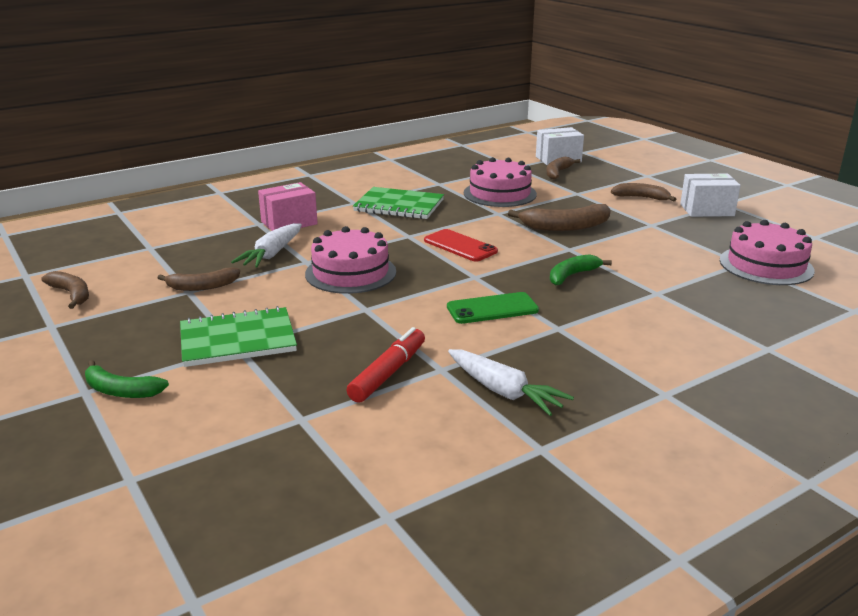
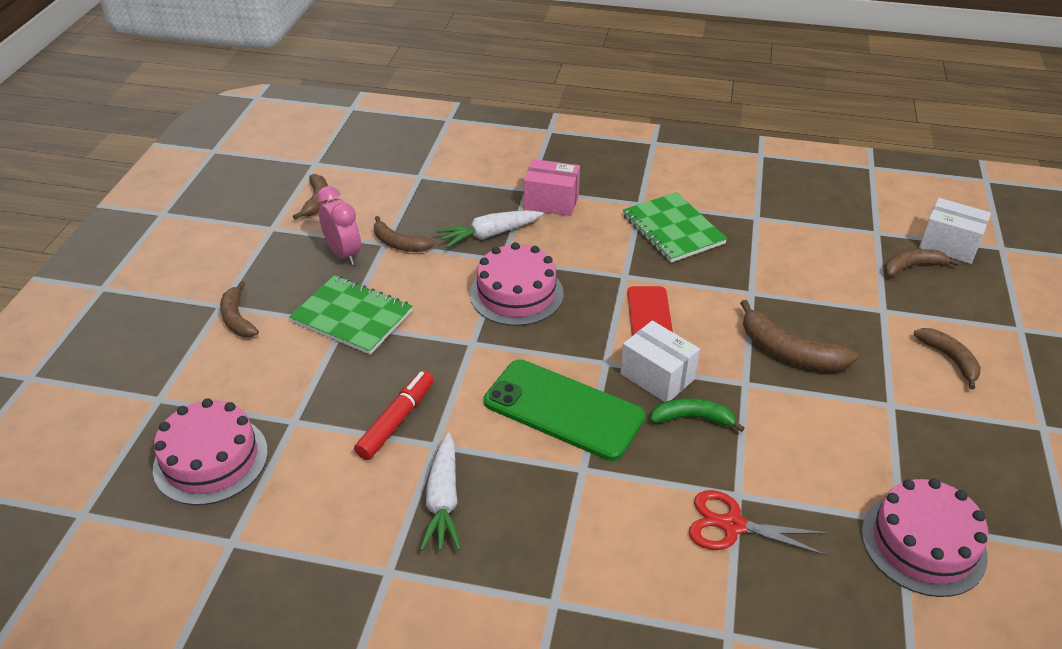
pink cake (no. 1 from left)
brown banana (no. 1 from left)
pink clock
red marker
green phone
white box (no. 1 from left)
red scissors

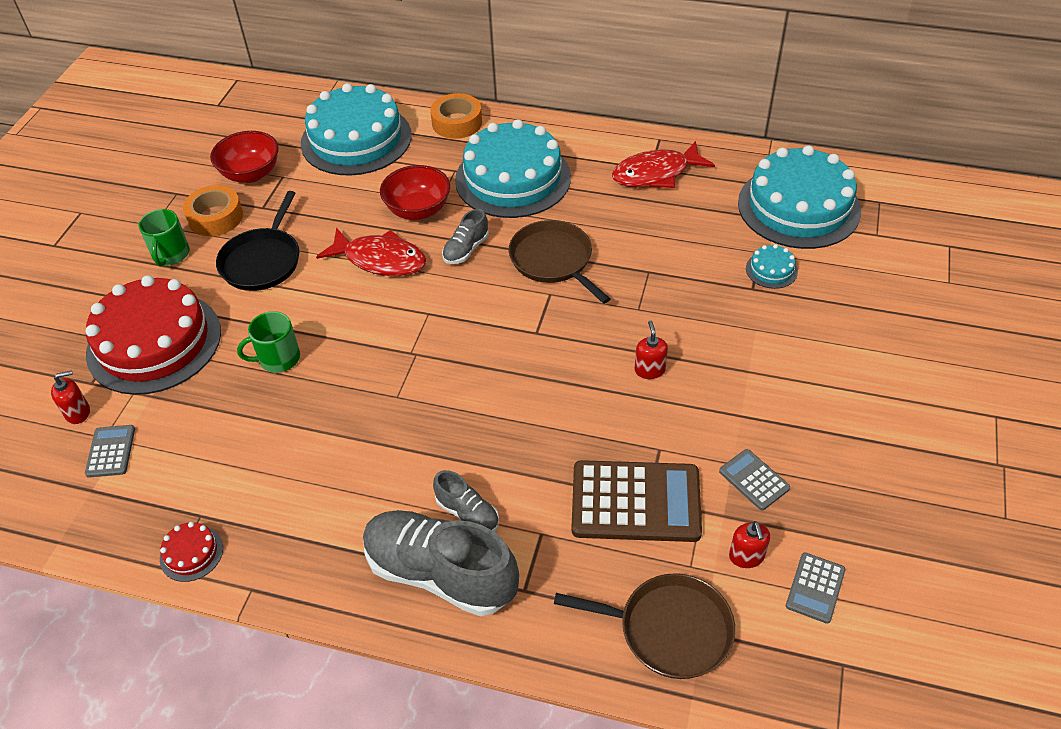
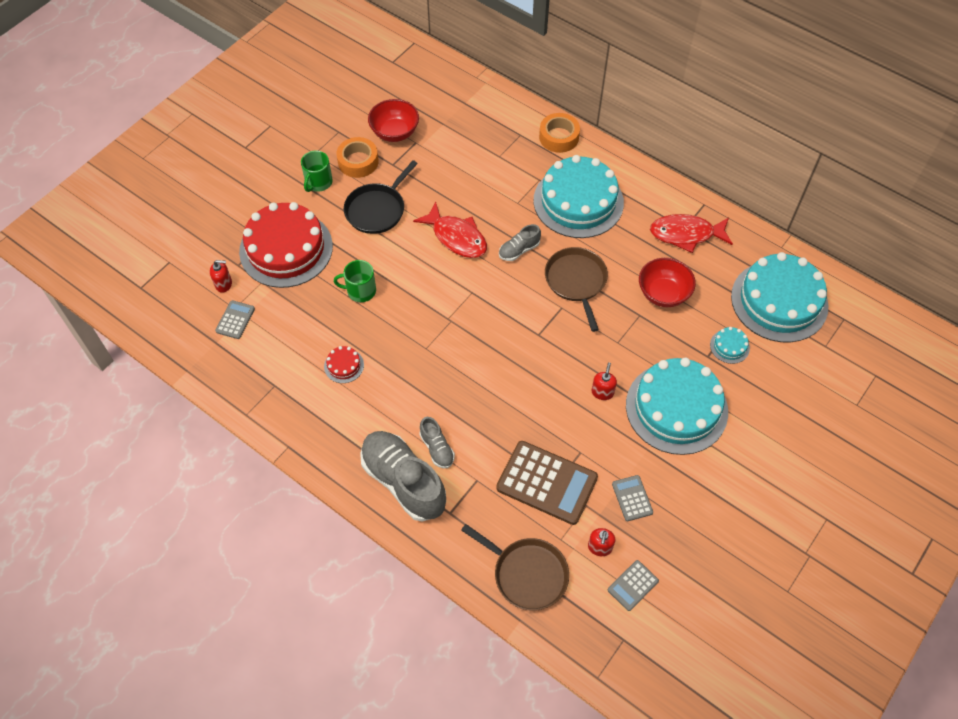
red cake (no. 2 from left)
turquoise cake (no. 2 from left)
red bowl (no. 2 from left)

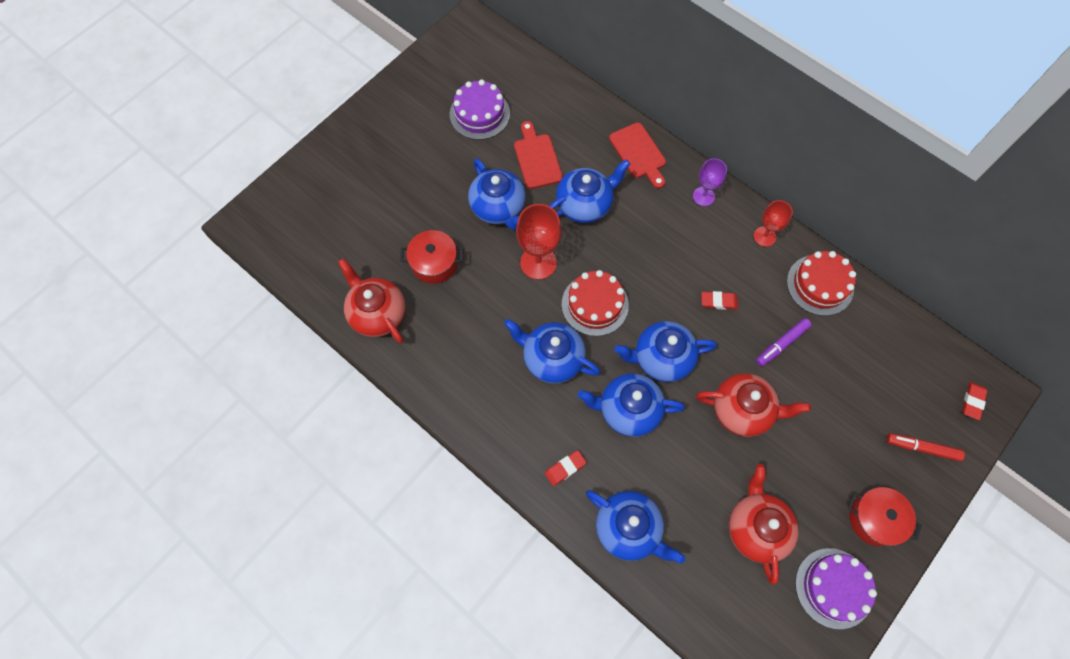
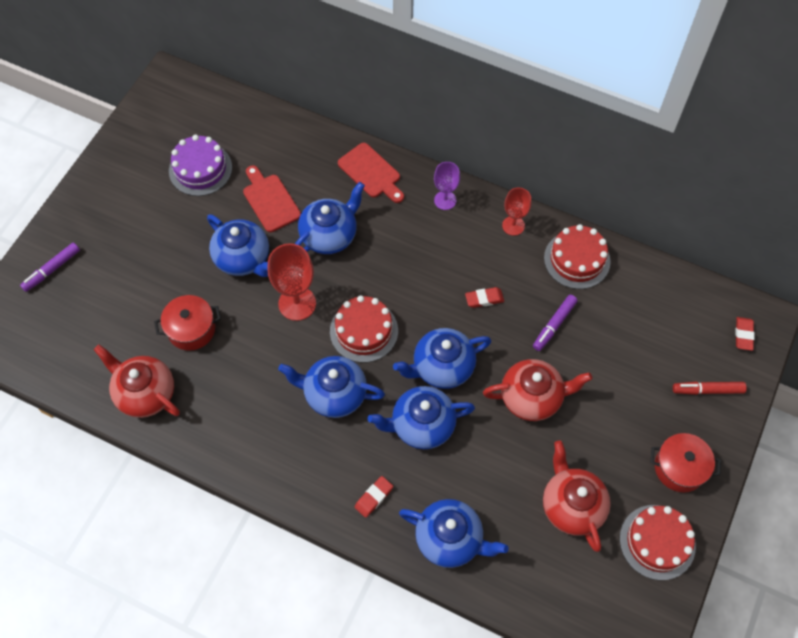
purple marker (no. 1 from left)
red cake (no. 3 from left)

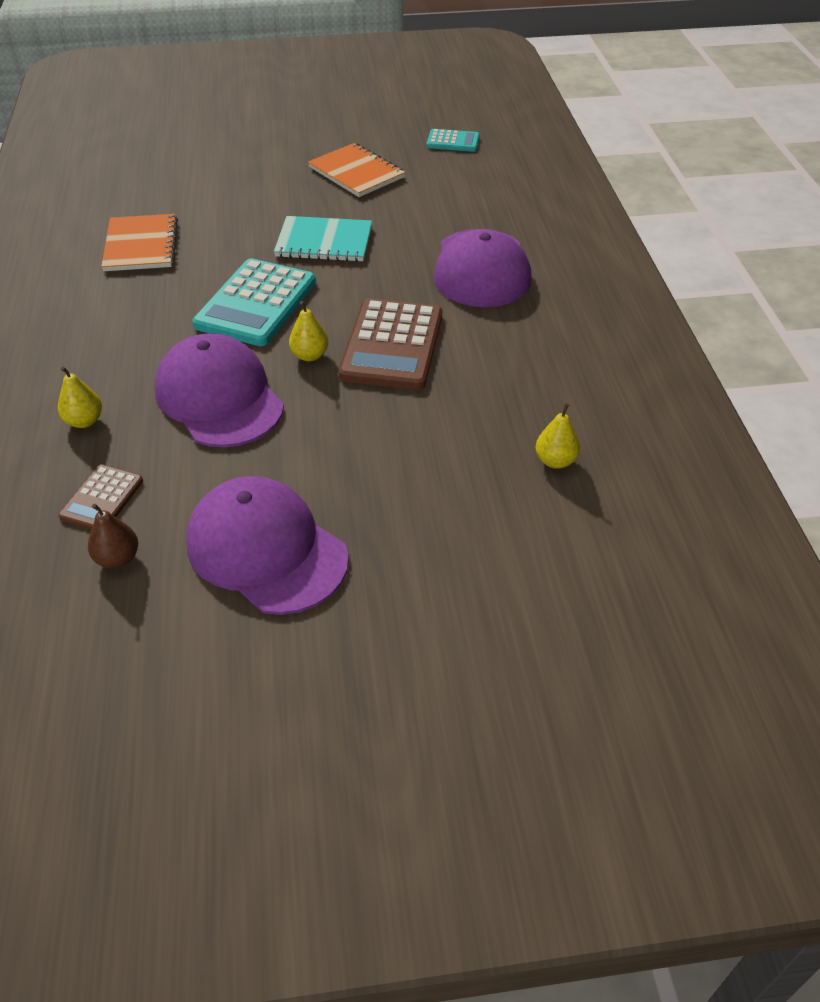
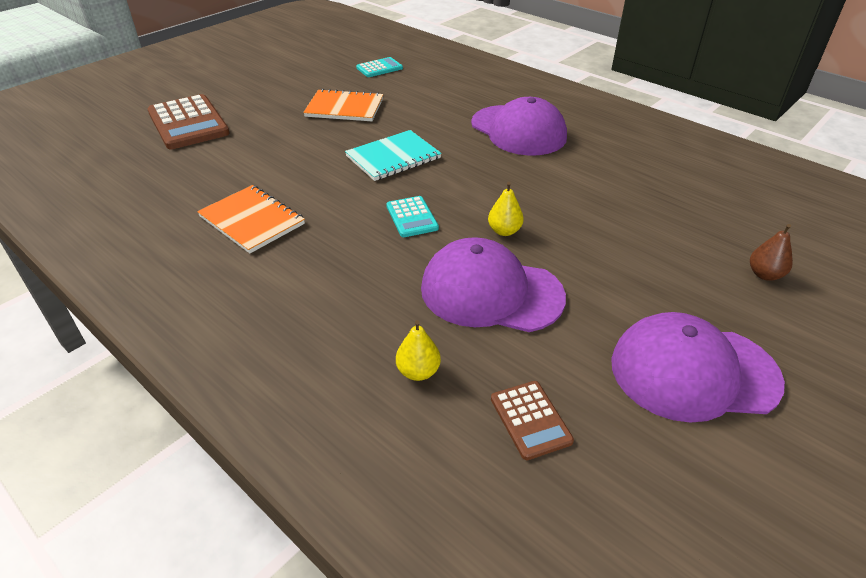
brown calculator (no. 1 from left)
turquoise calculator (no. 2 from left)
brown pear
yellow pear (no. 3 from left in the first image)

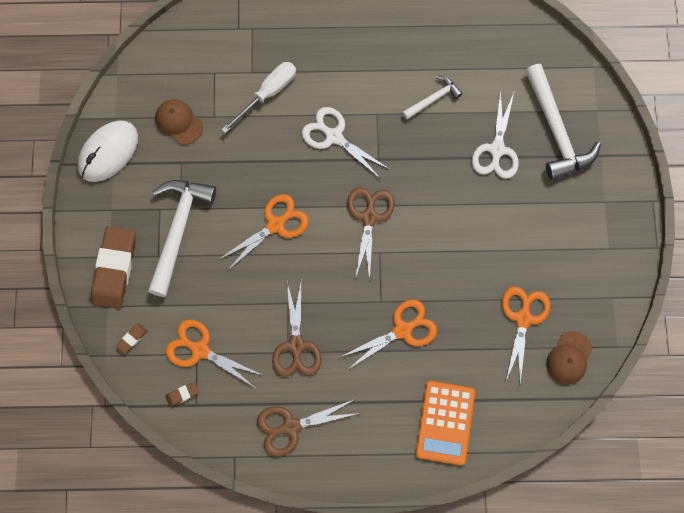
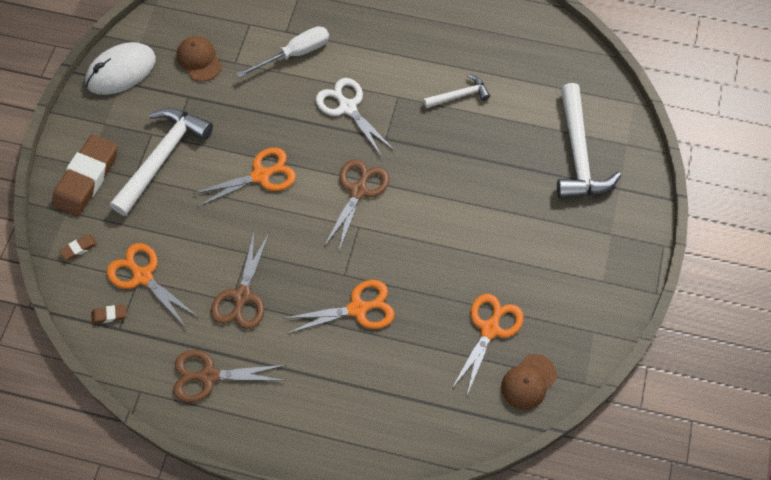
orange calculator
white scissors (no. 2 from left in the first image)

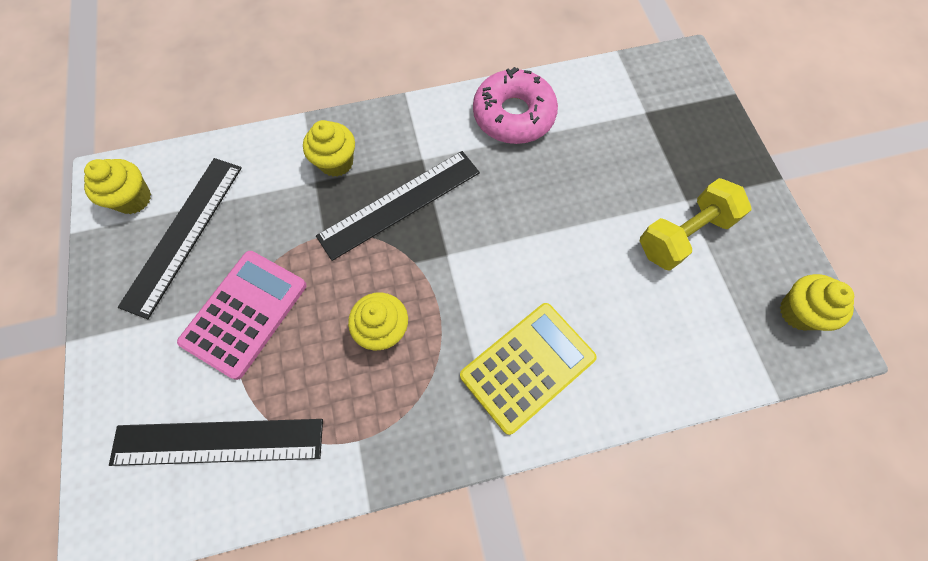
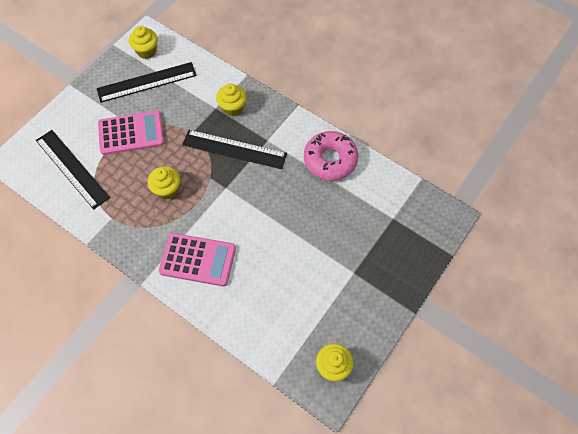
pink calculator (no. 2 from left)
yellow dumbbell

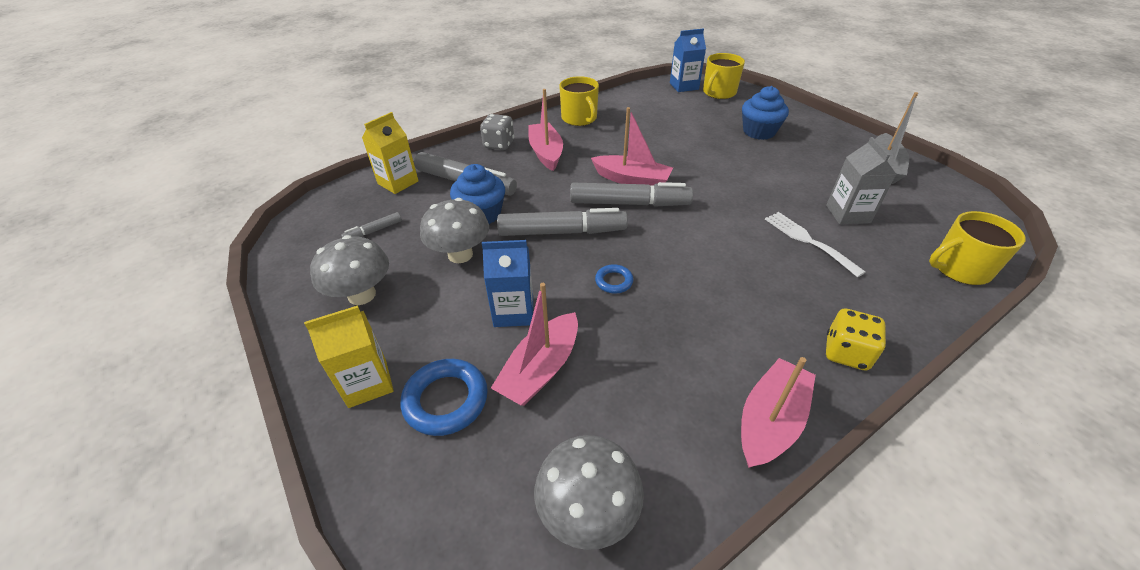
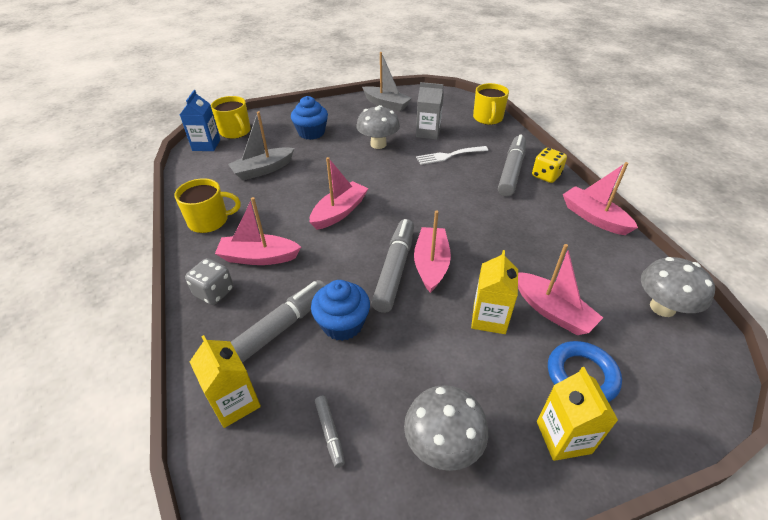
grey boat (no. 1 from left)
grey mushroom (no. 1 from left)
pink boat (no. 3 from left)
yellow carton (no. 2 from left)
grey marker (no. 4 from left)
blue ring (no. 2 from left in the first image)

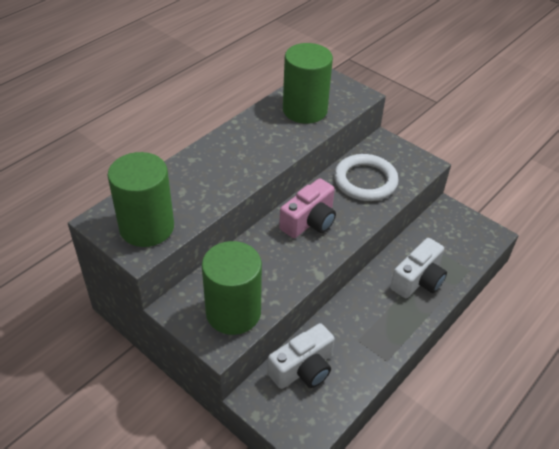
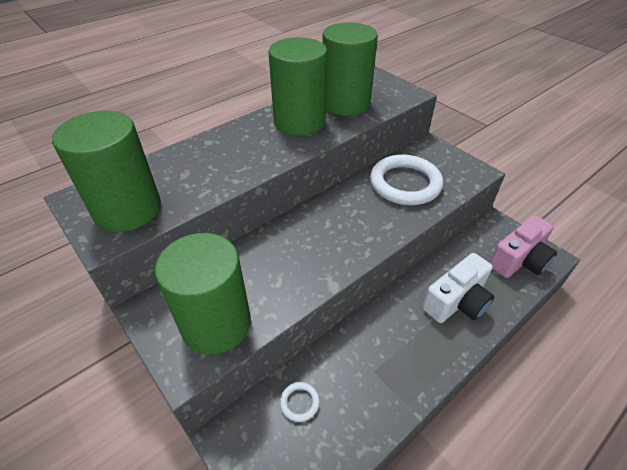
green cylinder (no. 3 from left)
white ring (no. 1 from left)
pink camera

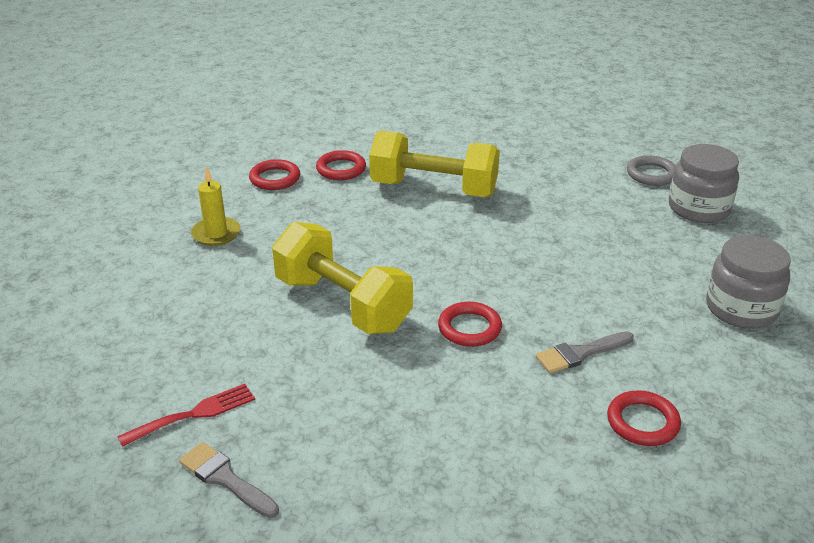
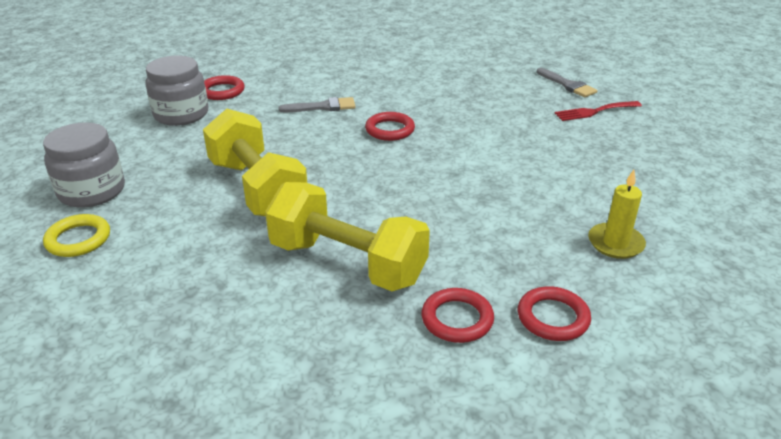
yellow ring
yellow dumbbell (no. 1 from left)
red ring (no. 1 from left)

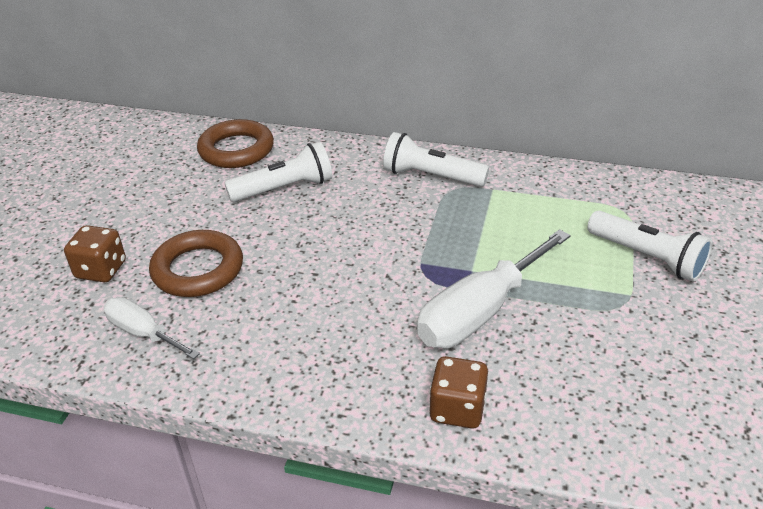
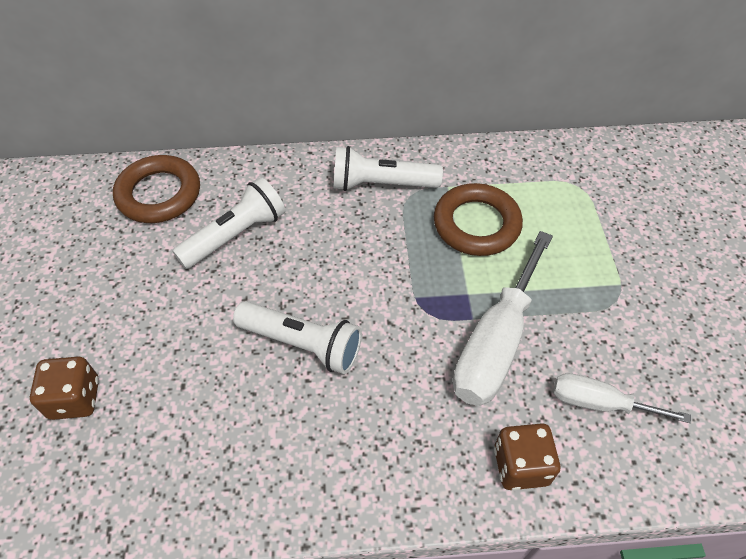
white flashlight (no. 2 from left)
brown ring (no. 2 from left)
white screwdriver (no. 2 from left)

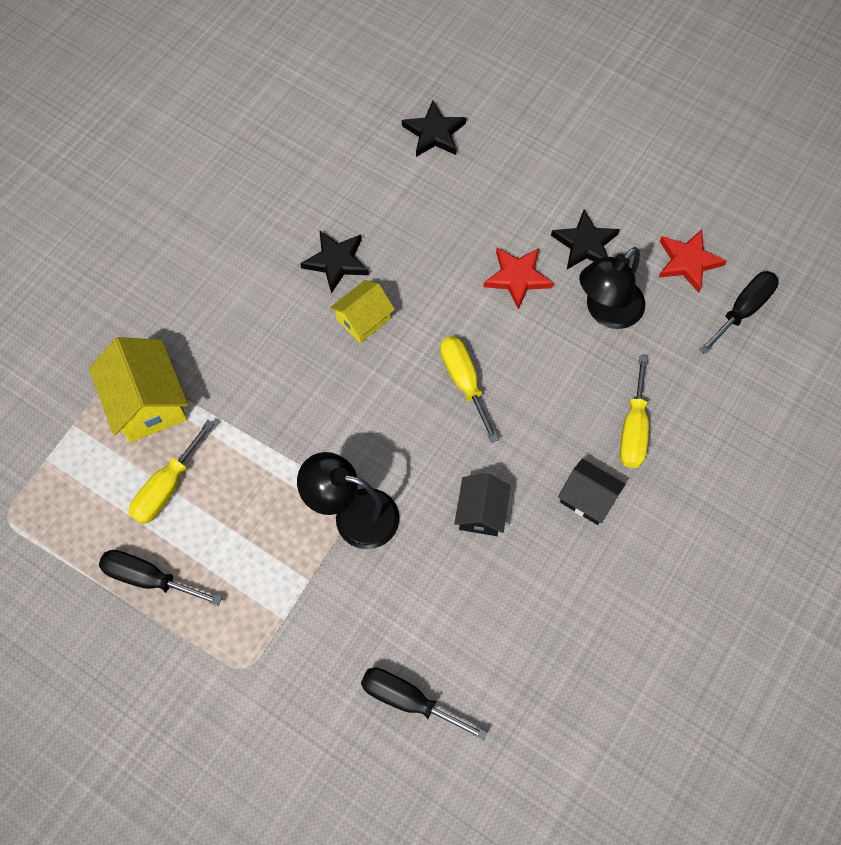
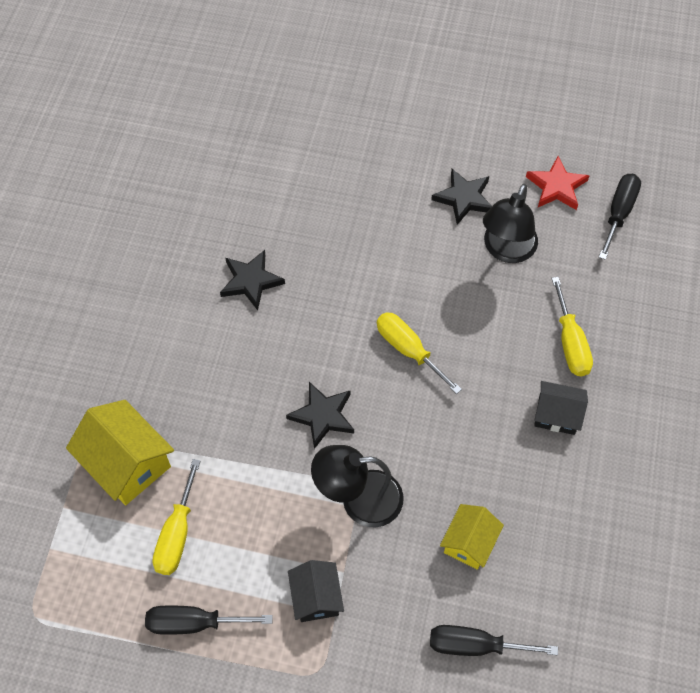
black star (no. 2 from left)
black house (no. 1 from left)
yellow house (no. 2 from left)
red star (no. 1 from left in the first image)

